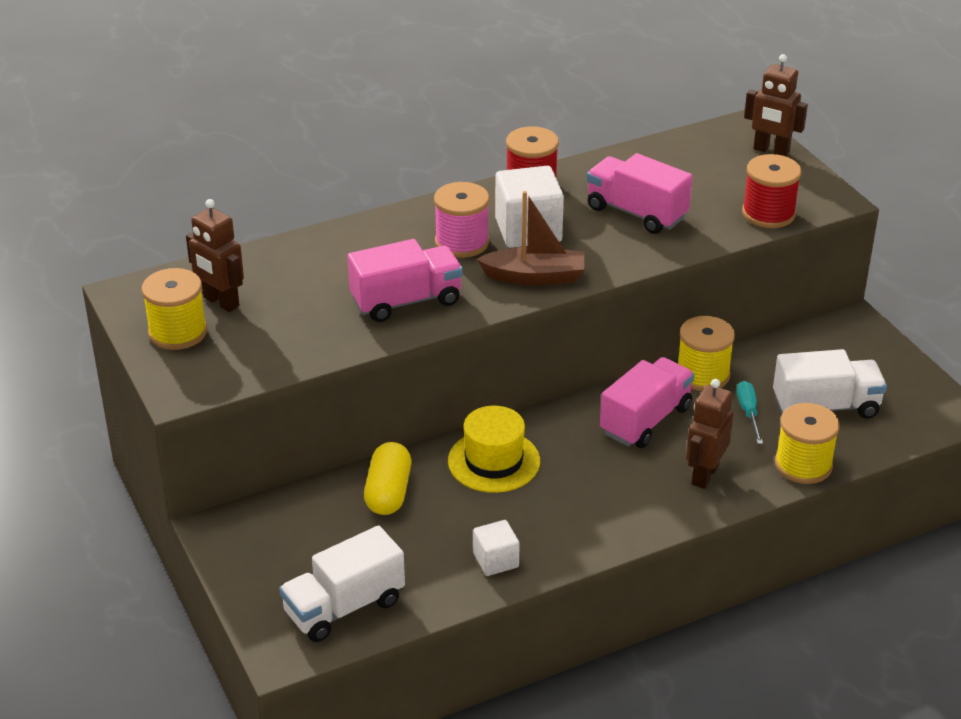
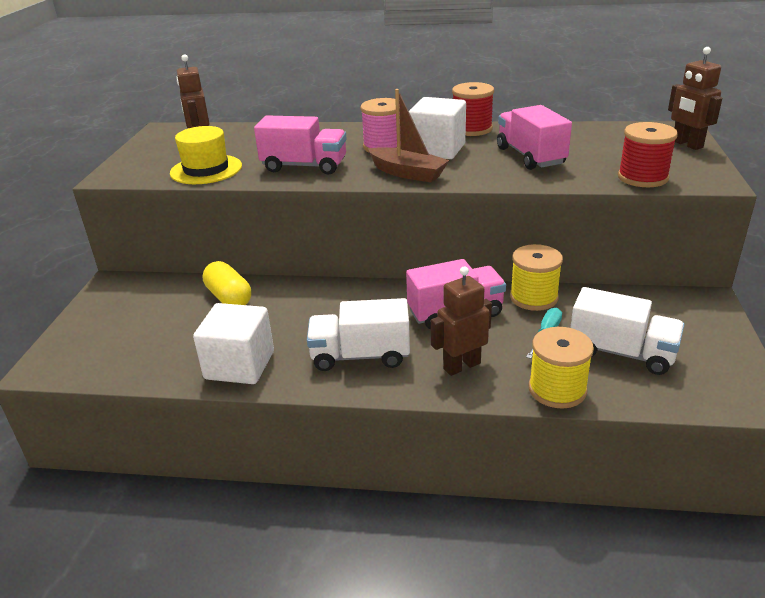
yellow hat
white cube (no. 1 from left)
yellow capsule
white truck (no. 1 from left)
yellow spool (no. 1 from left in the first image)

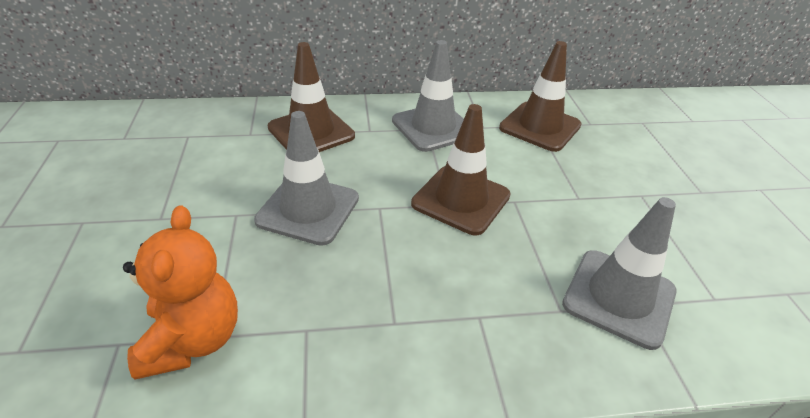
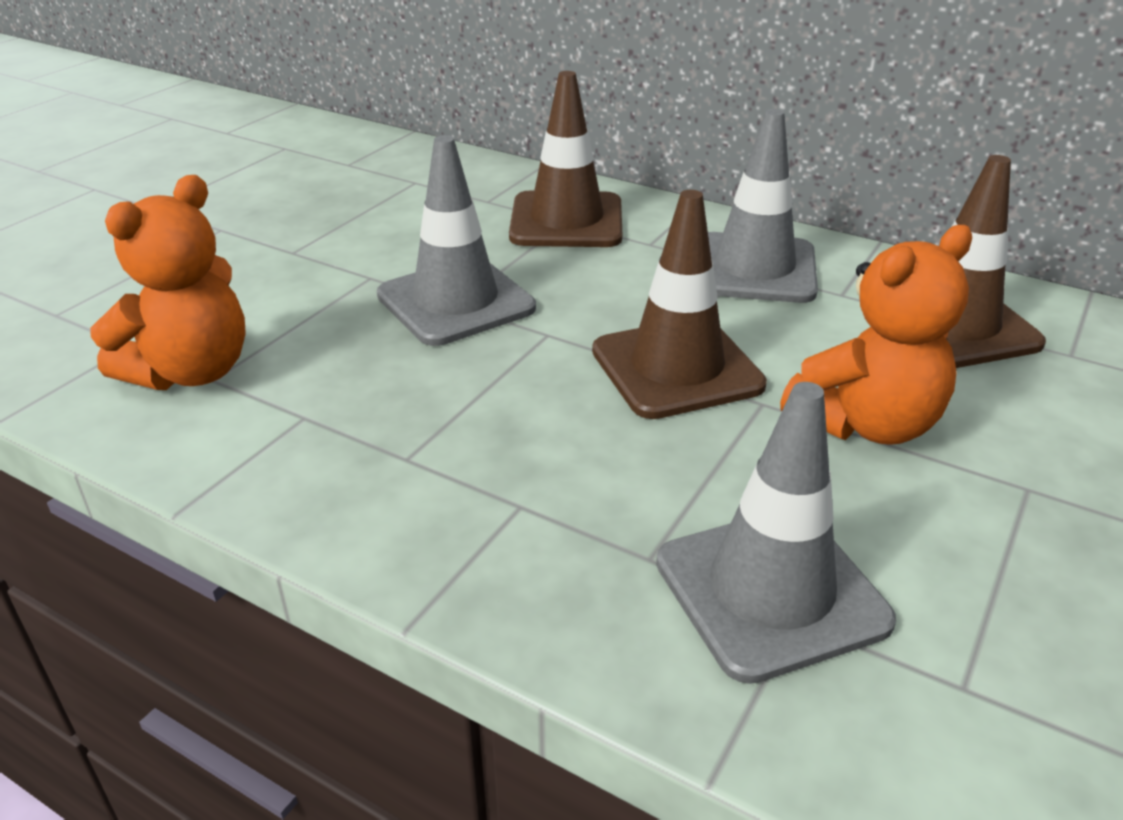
orange teddy bear (no. 2 from left)

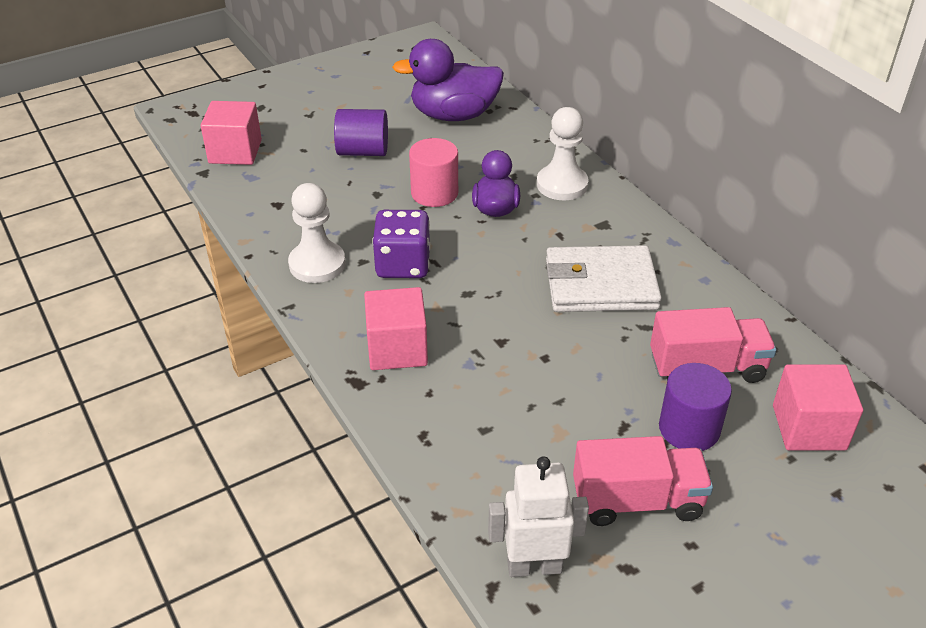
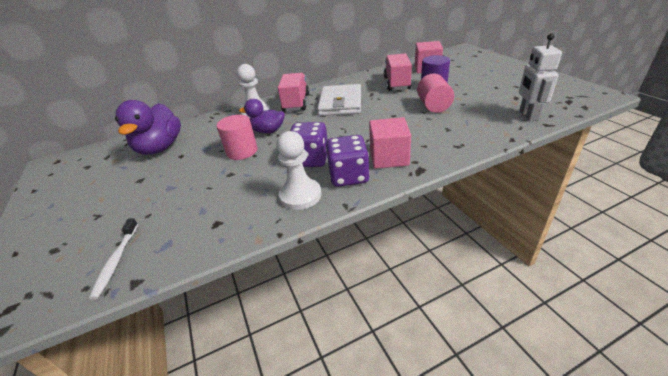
white toothbrush
pink truck (no. 1 from left)
purple dice (no. 2 from left)
pink cylinder (no. 2 from left)
purple cylinder (no. 1 from left in the first image)

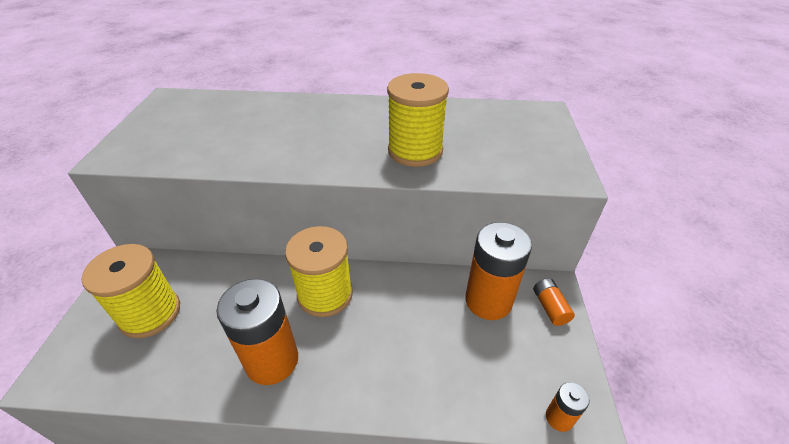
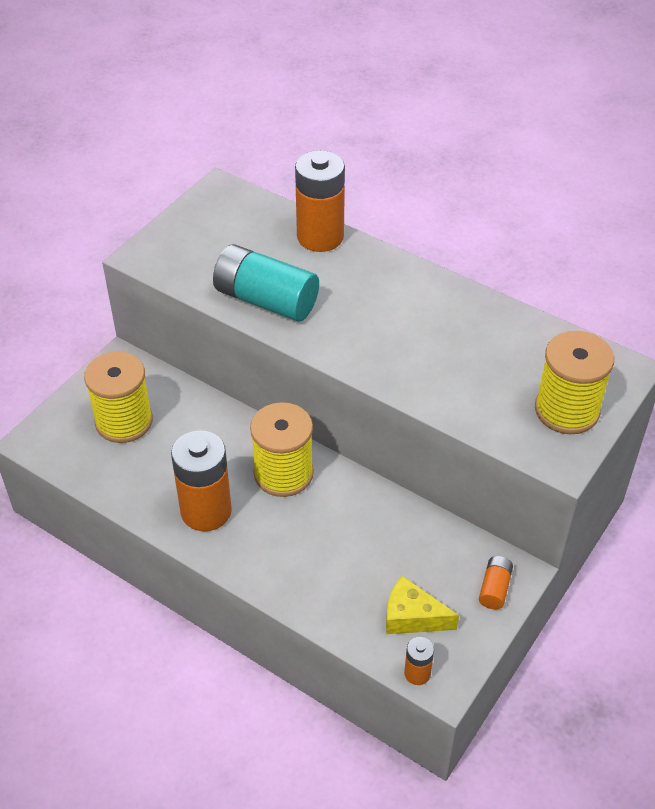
turquoise battery
orange battery (no. 2 from left)
yellow cheese
yellow spool (no. 3 from left)

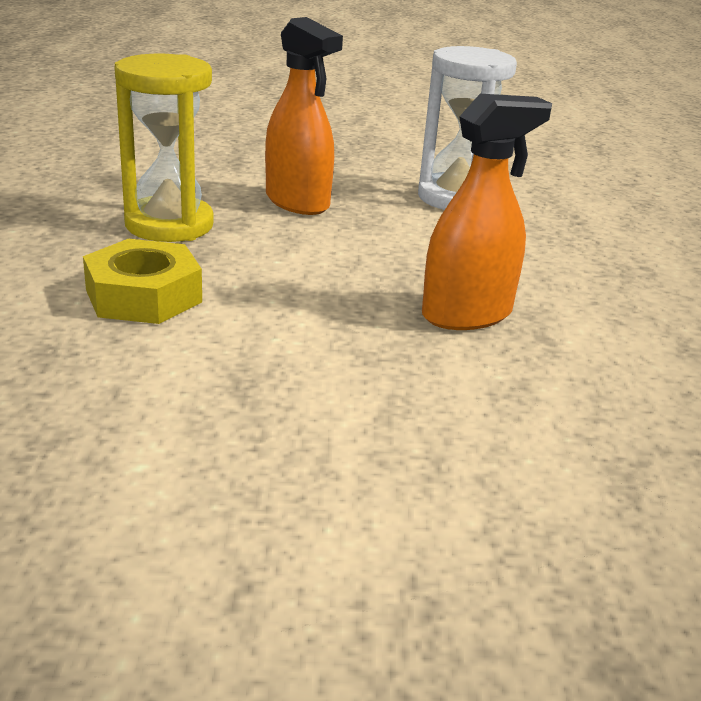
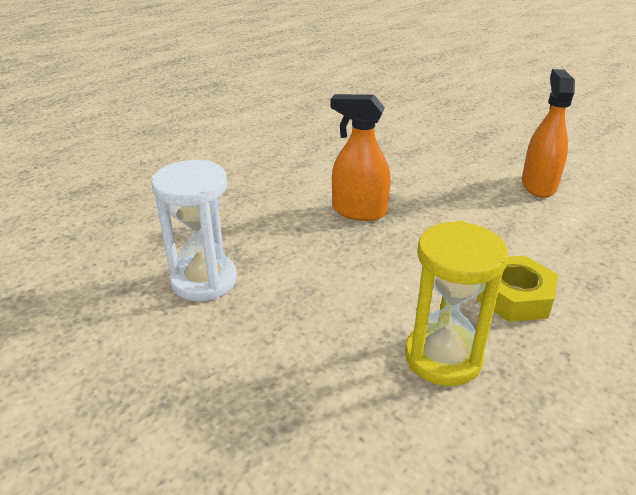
orange spray bottle (no. 2 from left)

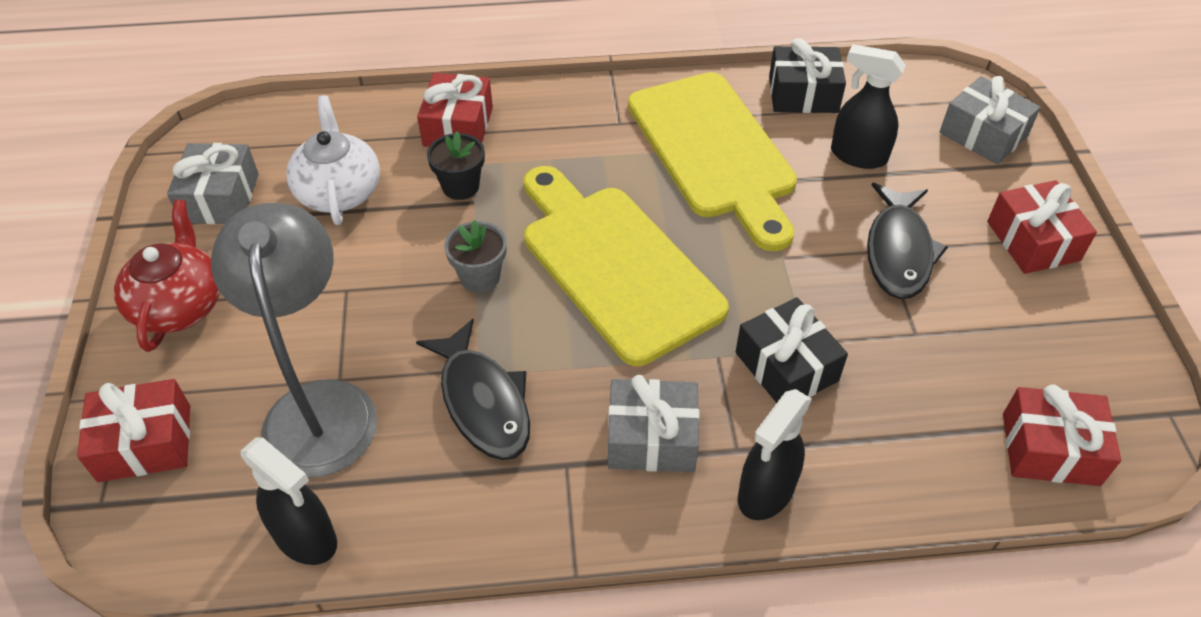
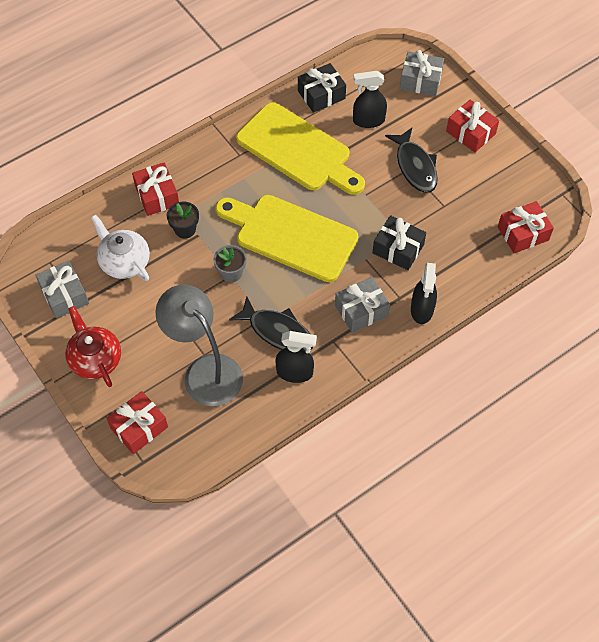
black spray bottle (no. 1 from left)

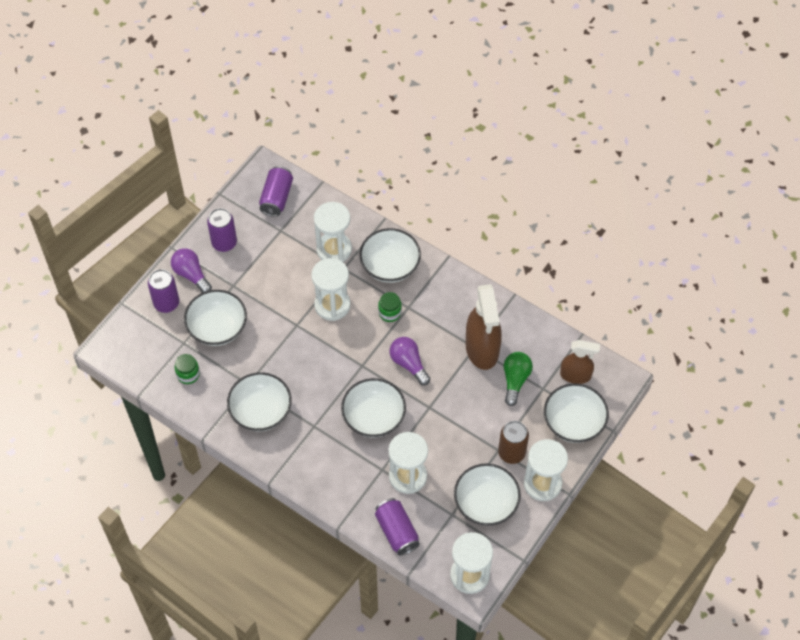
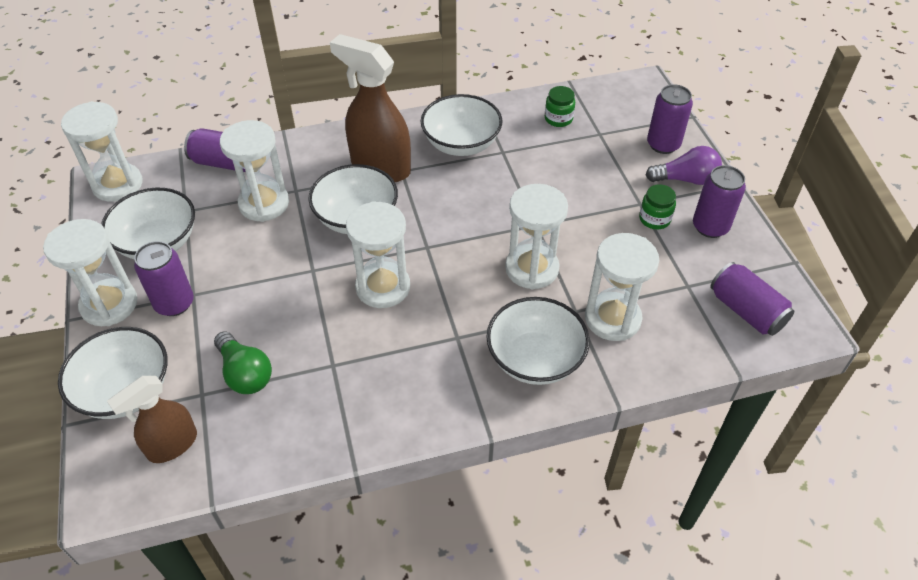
purple can (no. 1 from left)
brown spray bottle (no. 2 from left)
white hourglass (no. 4 from left)
green jar (no. 2 from left)
white bowl (no. 1 from left in the first image)

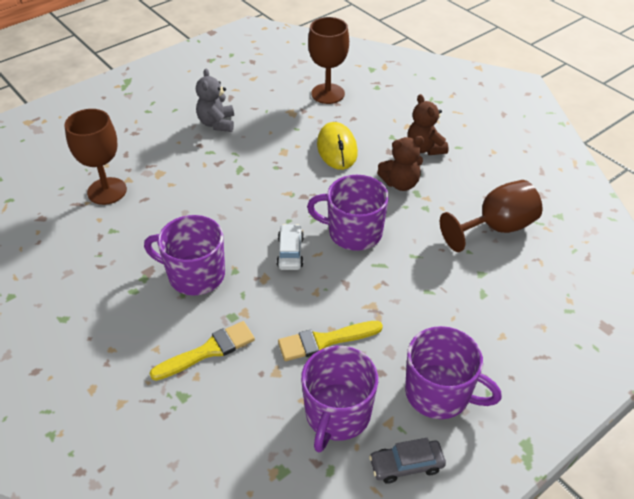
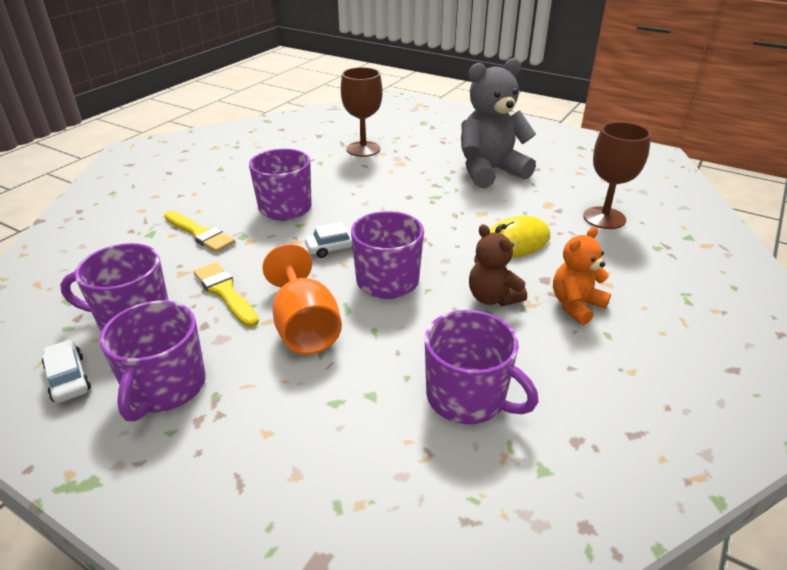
white car (no. 1 from left)
orange goblet
purple mug (no. 5 from left)
grey teddy bear
orange teddy bear

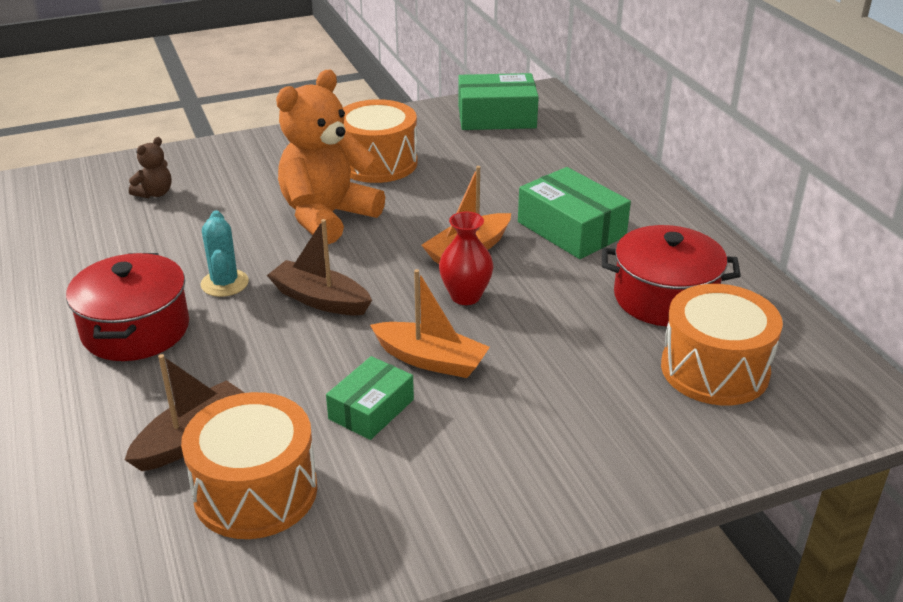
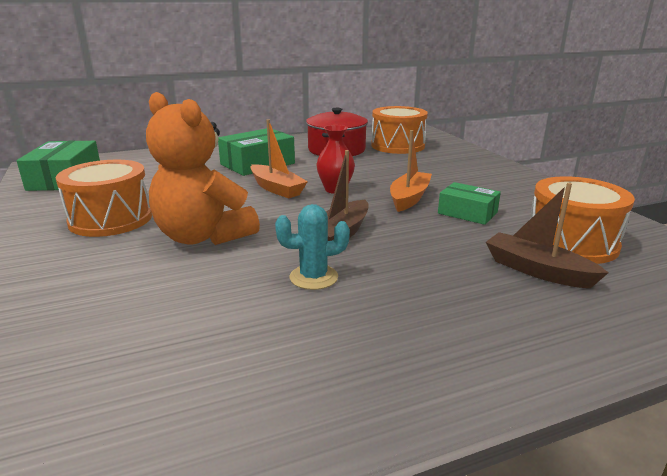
red pot (no. 1 from left in the first image)
brown teddy bear

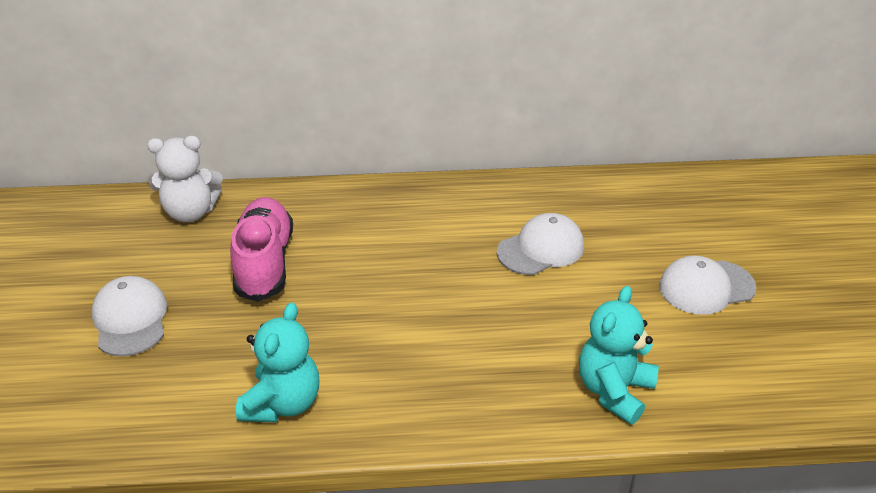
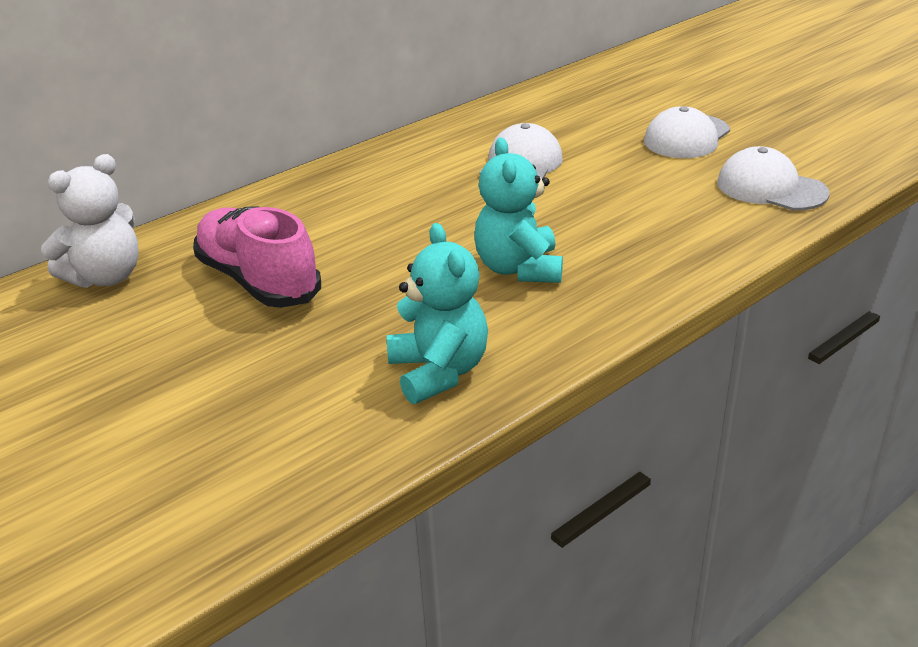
turquoise teddy bear (no. 2 from left)
white cap (no. 3 from left)

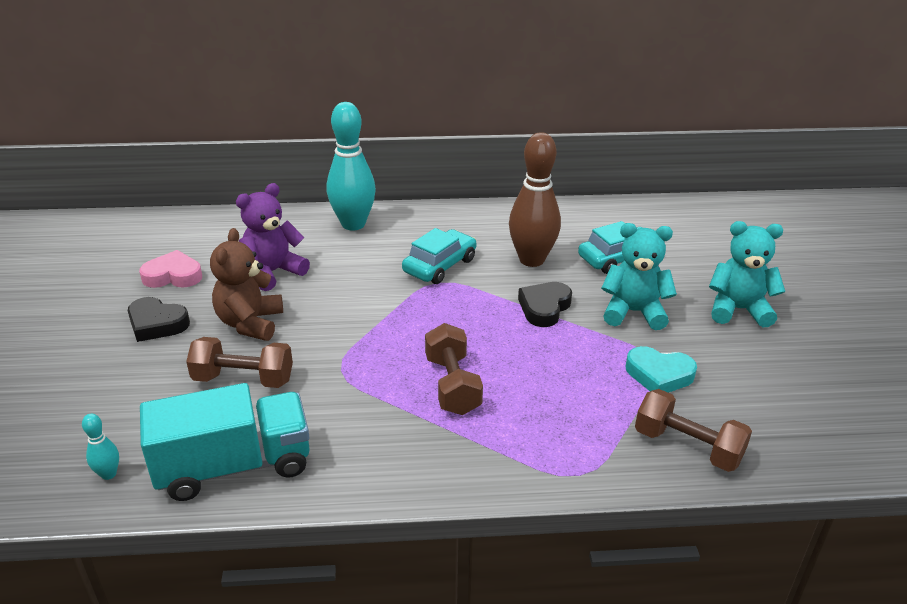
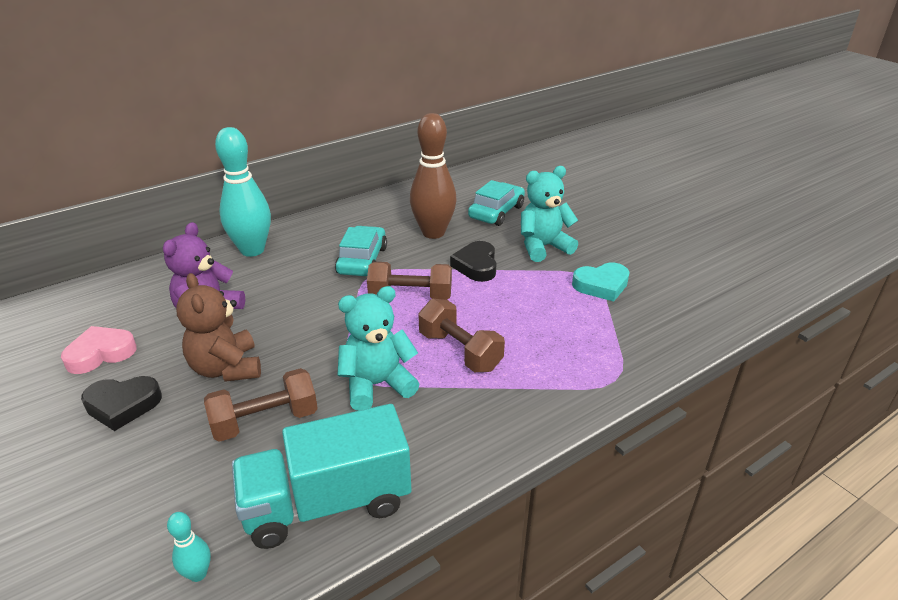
turquoise truck
turquoise teddy bear (no. 1 from left)
brown dumbbell (no. 2 from left)

